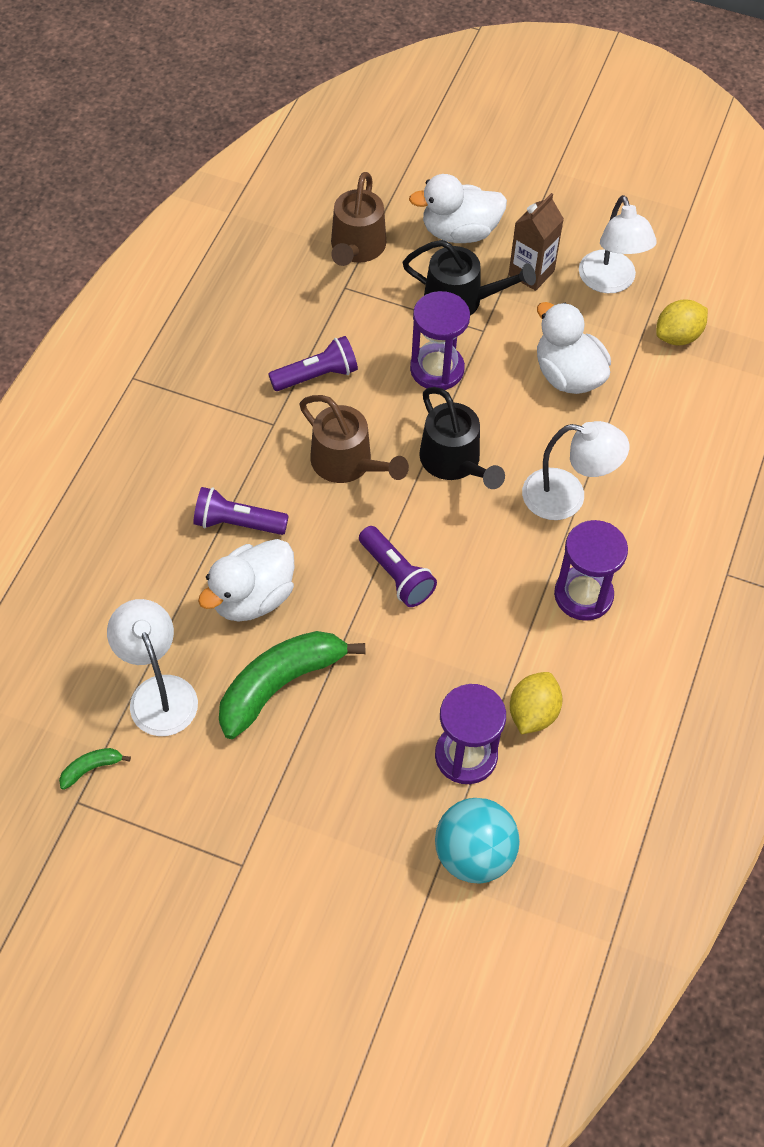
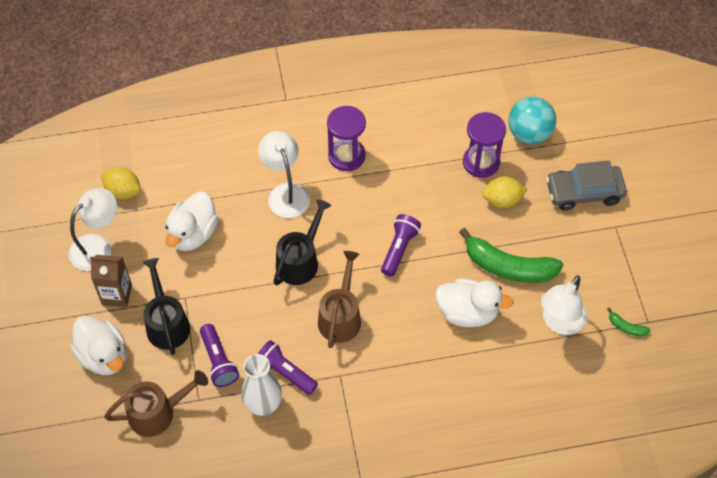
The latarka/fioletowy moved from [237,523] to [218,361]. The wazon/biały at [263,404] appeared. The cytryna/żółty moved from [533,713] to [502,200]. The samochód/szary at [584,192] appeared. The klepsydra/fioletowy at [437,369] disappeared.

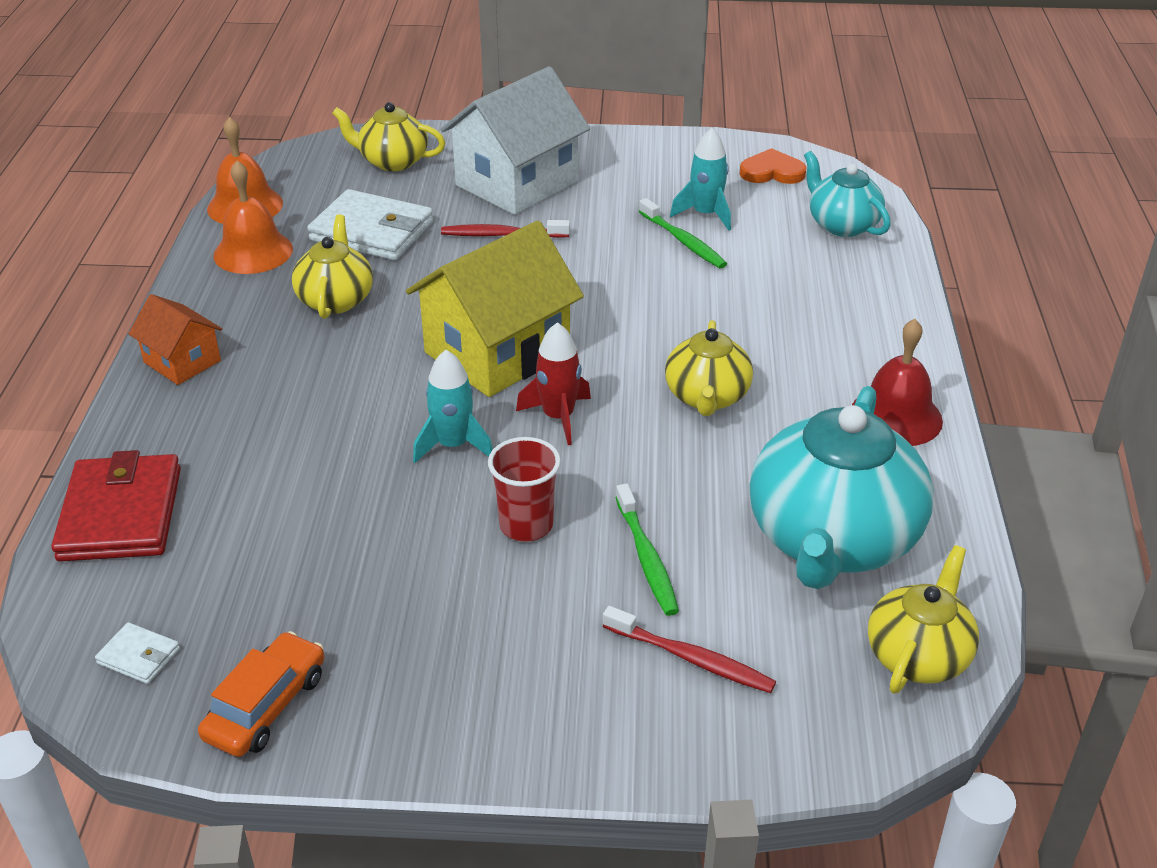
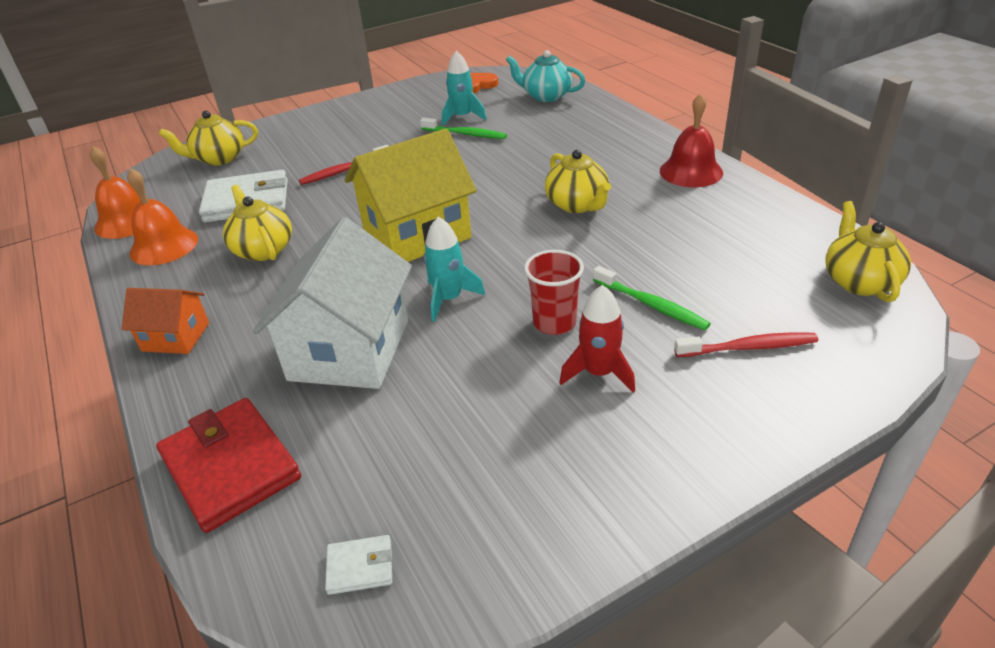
The domek/biały moved from [517,183] to [349,350]. The domek/żółty at [497,352] turned 45 degrees clockwise. The rakieta/czerwony moved from [558,417] to [599,373]. The samochód/pomarańczowy at [266,706] disappeared. The imbryk/turkusowy at [832,540] disappeared.

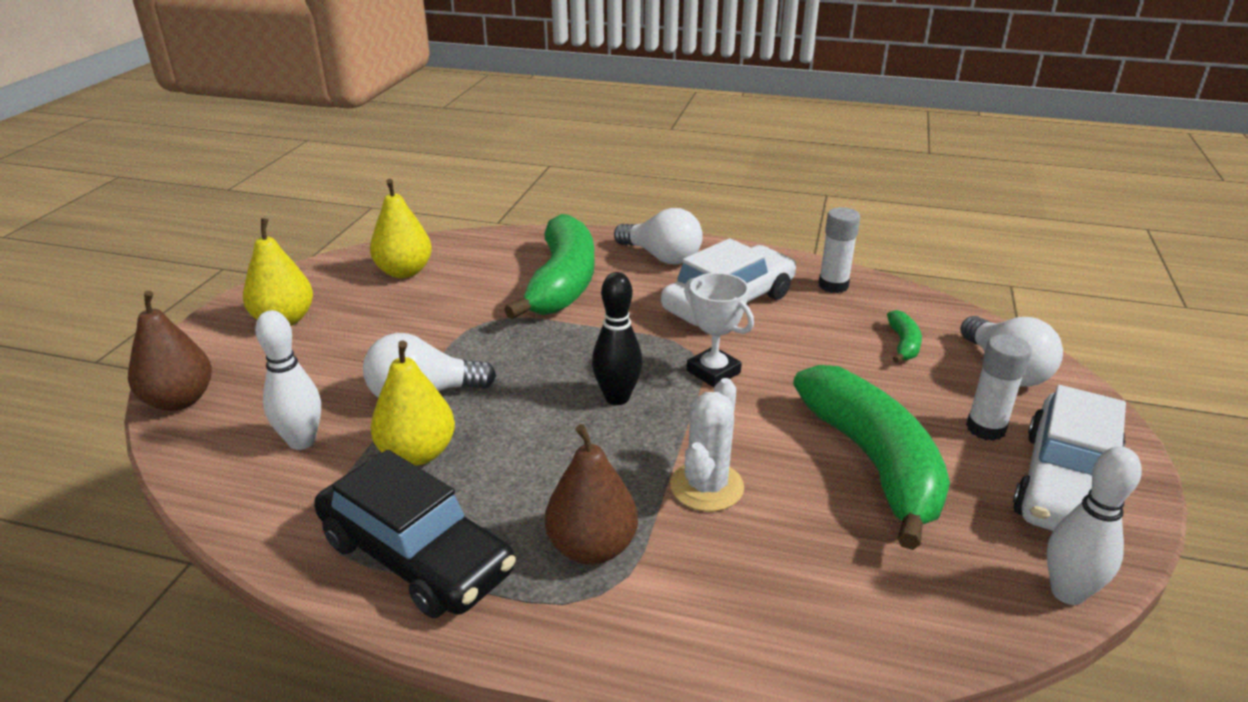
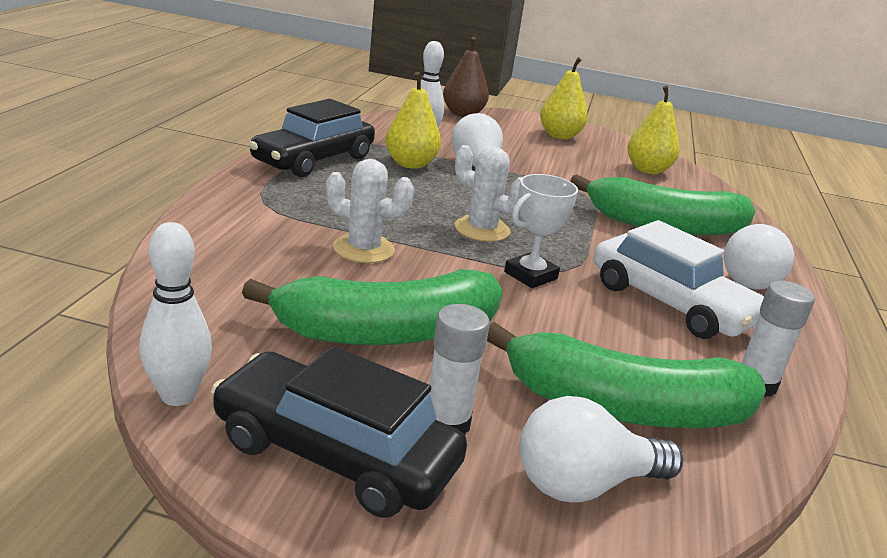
The samochód/biały at [1065,485] became the samochód/czarny at [335,453]. The kręgiel/czarny at [617,398] was replaced by the kaktus/biały at [482,229]. The banan/zielony at [903,344] changed to 2.41 times the size. The gruszka/brązowy at [592,547] disappeared.

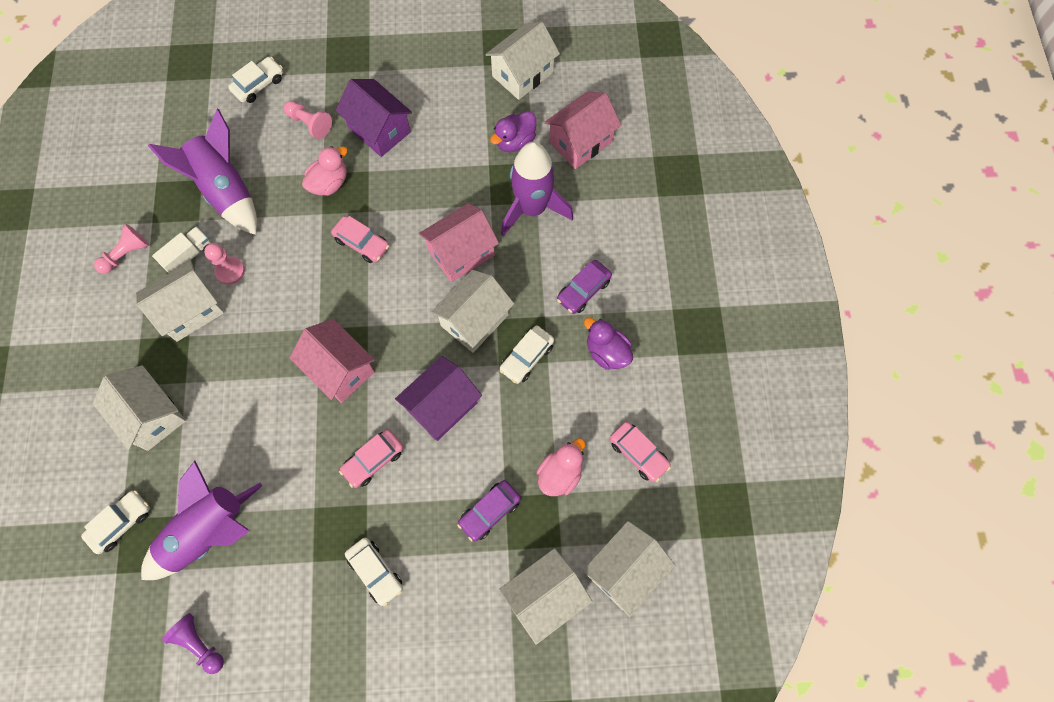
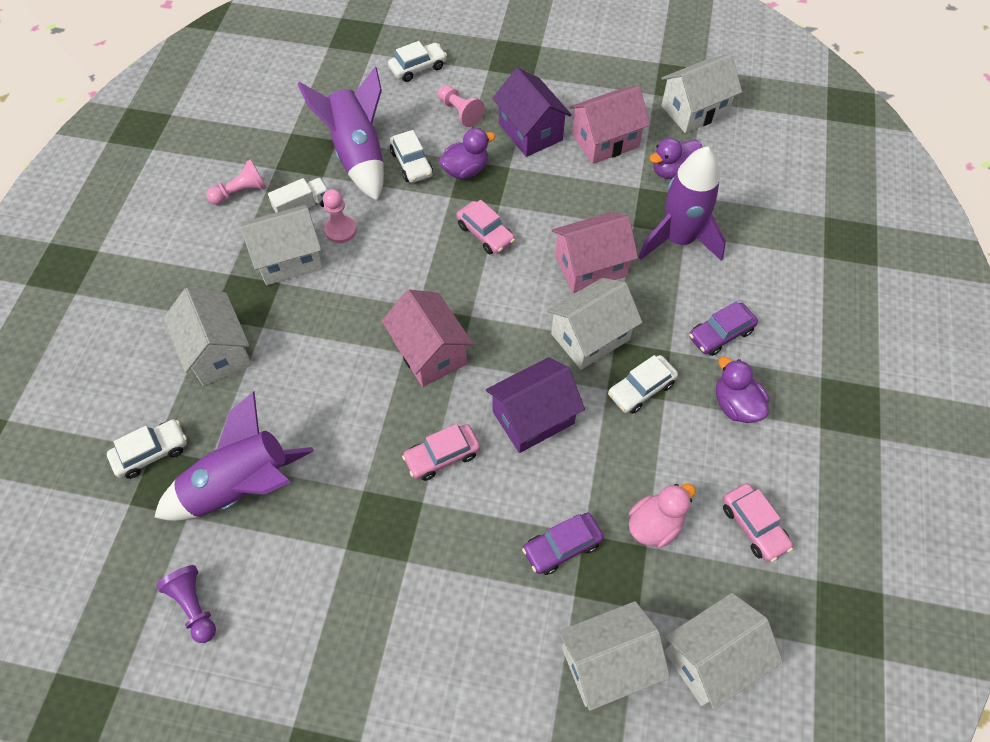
The samochód/biały moved from [375,572] to [412,163]. The kaczka/różowy at [329,183] became the kaczka/fioletowy at [466,170]. The domek/różowy moved from [580,142] to [605,141].

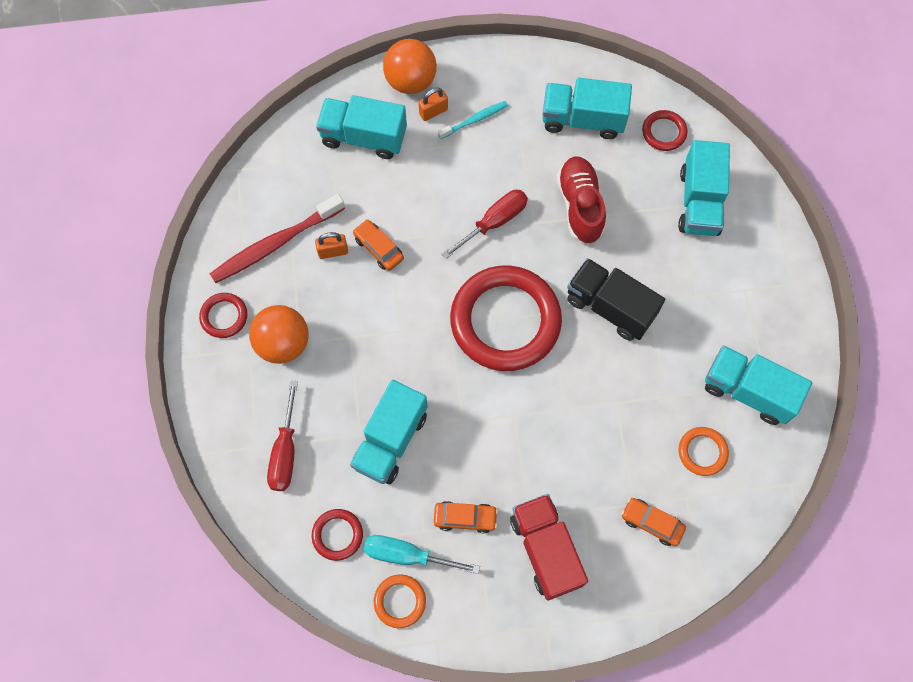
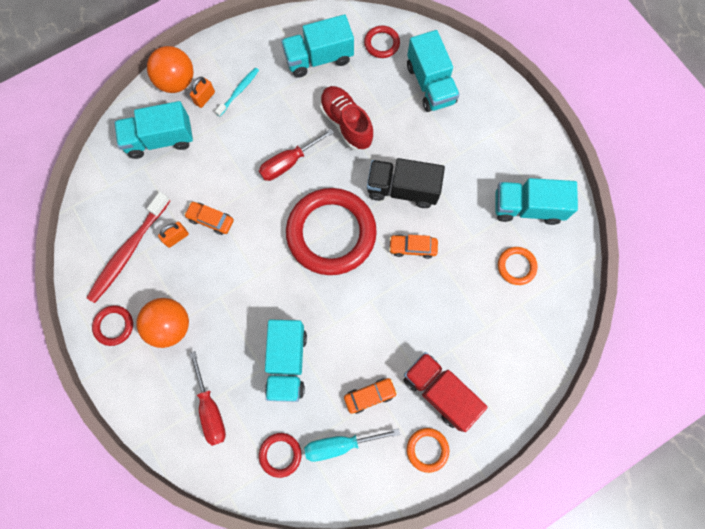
The śrubokręt/czerwony at [494,222] turned 150 degrees counterclockwise. The samochód/pomarańczowy moved from [651,523] to [412,247]. The pierścień/pomarańczowy moved from [400,601] to [427,449].

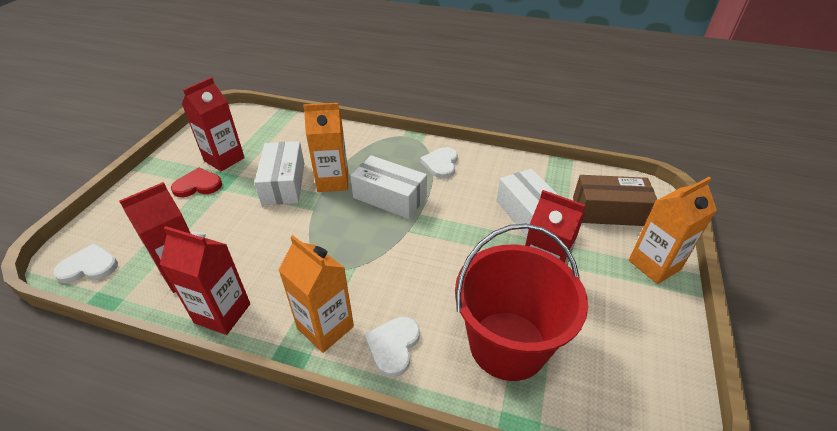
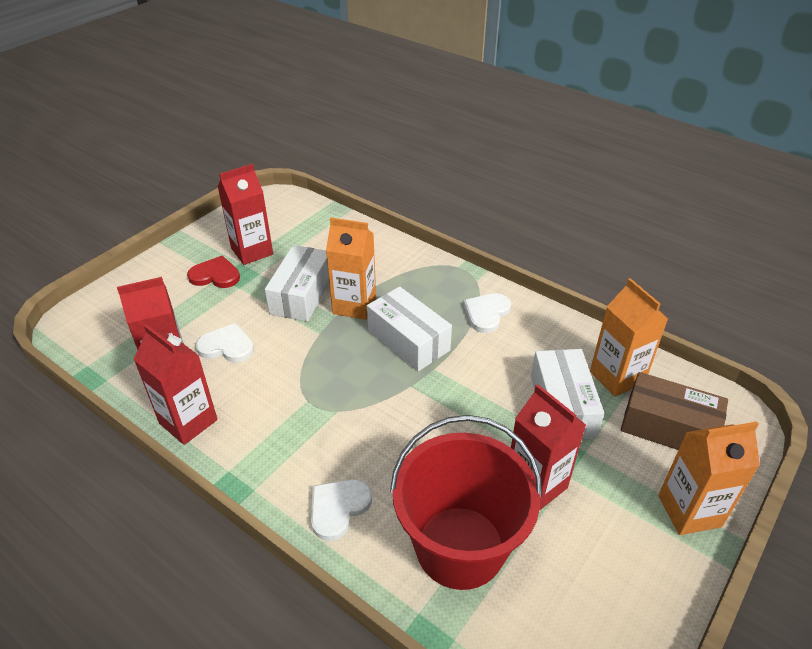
The serce/biały moved from [89,266] to [227,346]. The karton mleka/pomarańczowy moved from [325,327] to [617,377].

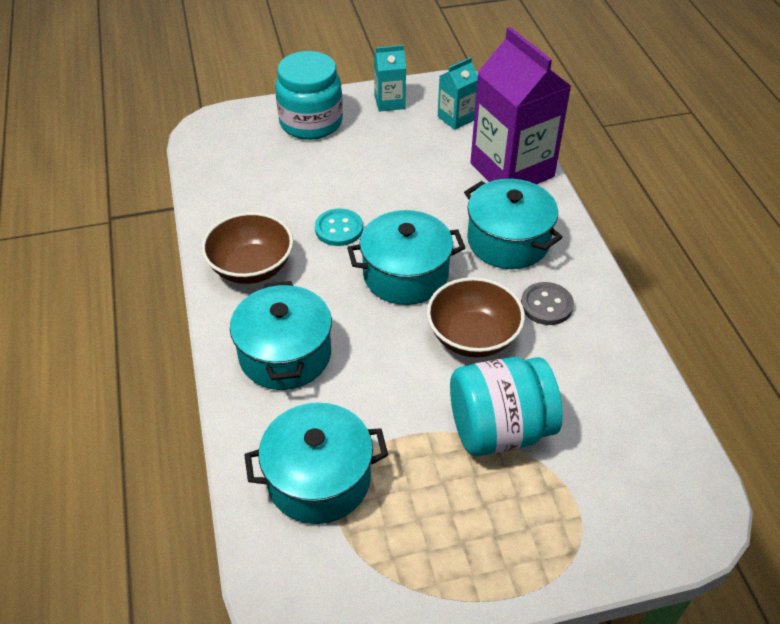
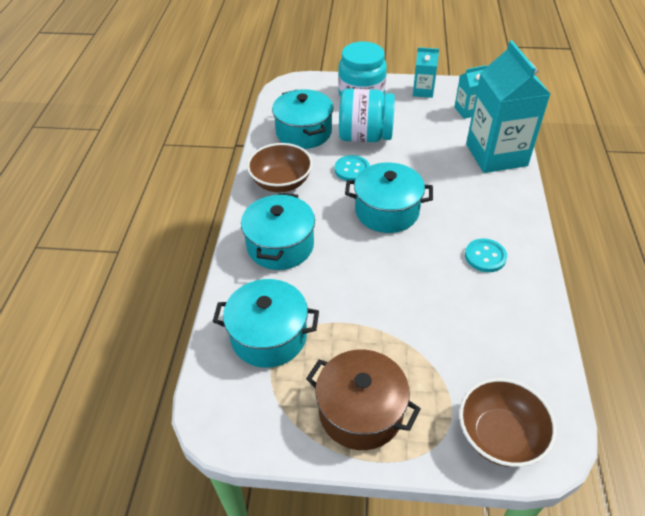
The garnek/turkusowy moved from [508,241] to [303,132]. The garnek/brązowy at [360,411] appeared. The słoik/turkusowy moved from [499,429] to [365,136]. The miska/brązowy moved from [473,337] to [499,436]. The guzik/szary at [546,305] became the guzik/turkusowy at [485,256]. The karton mleka/fioletowy at [512,170] became the karton mleka/turkusowy at [496,155].

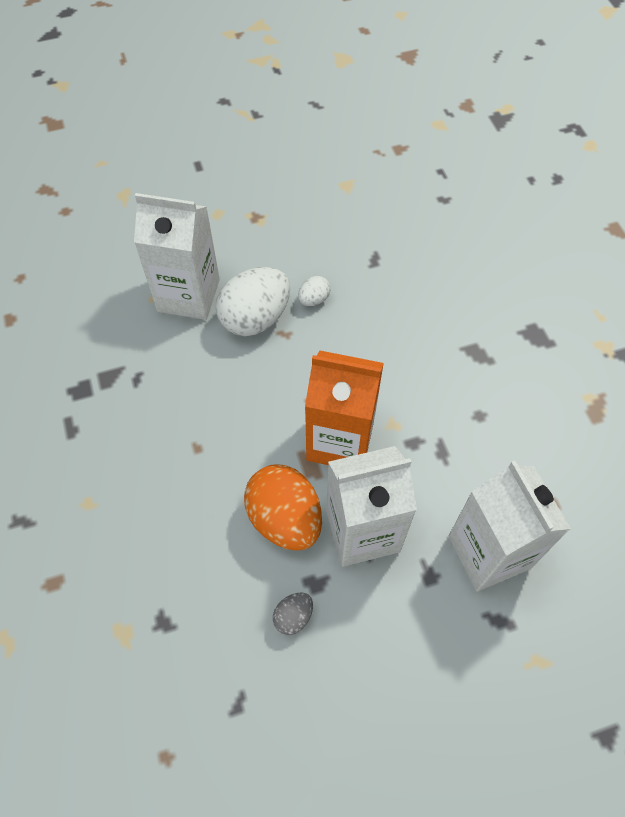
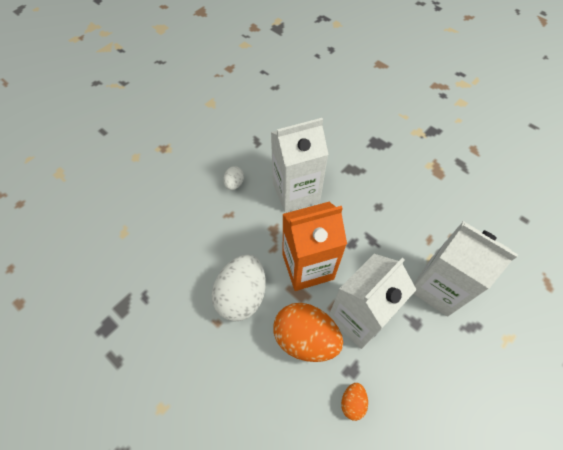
The jajko/biały moved from [255,318] to [242,295]. The karton mleka/biały moved from [188,295] to [296,192]. The jajko/szary at [293,617] became the jajko/pomarańczowy at [352,402].

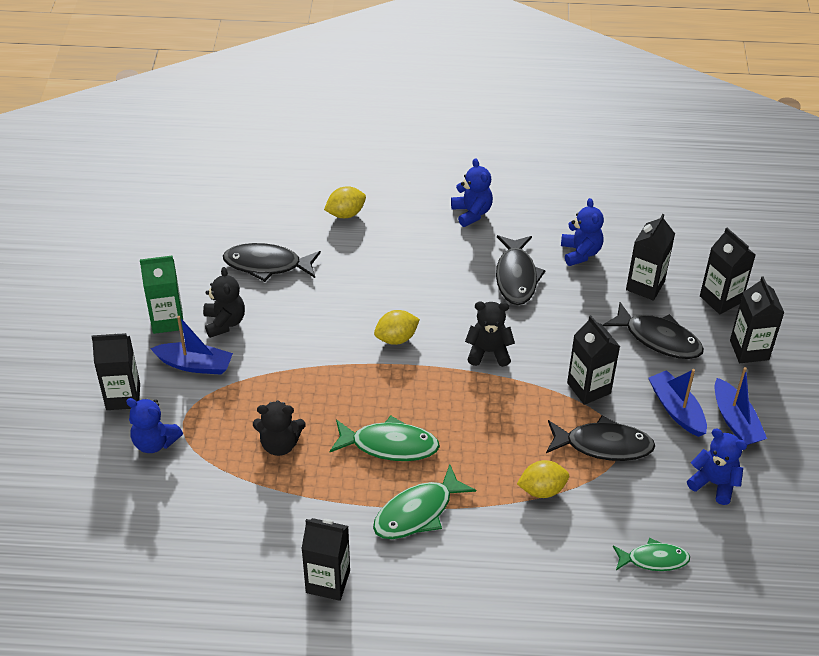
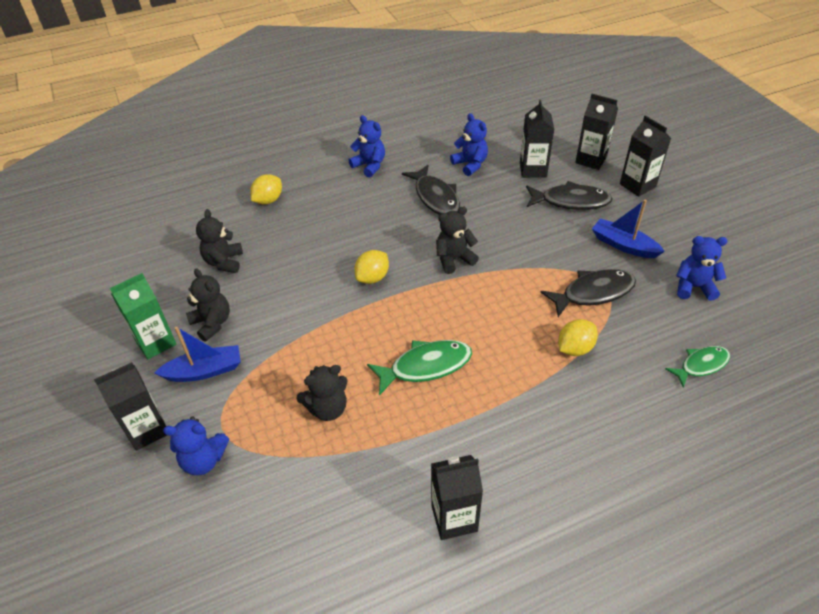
The ryba/czarny at [267,265] was replaced by the miś/czarny at [224,262]. The ryba/zielony at [417,512] disappeared. The karton mleka/czarny at [588,388] disappeared. The łódka/niebieski at [735,421] disappeared.

